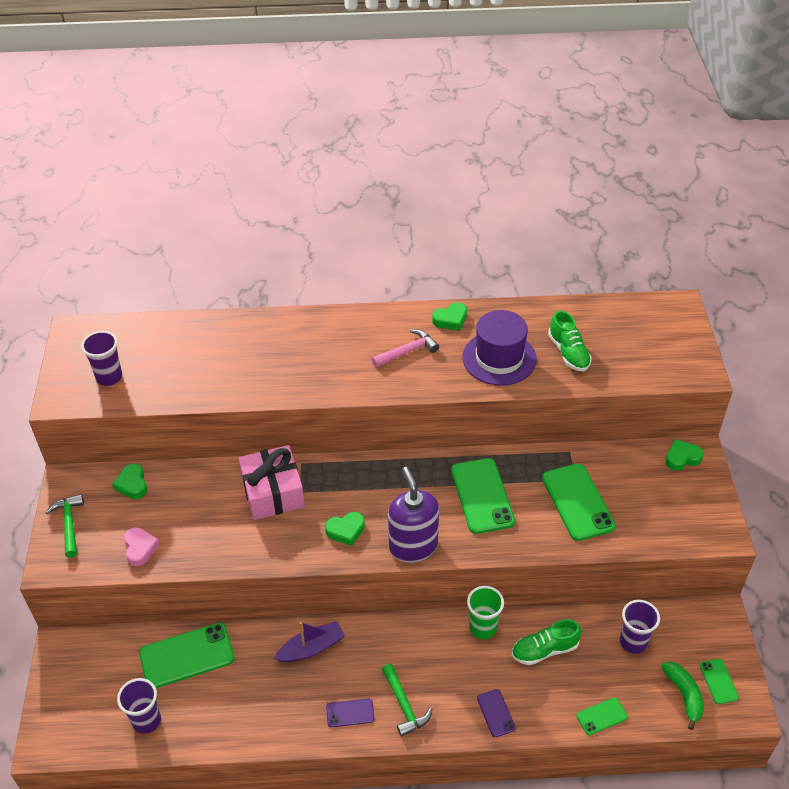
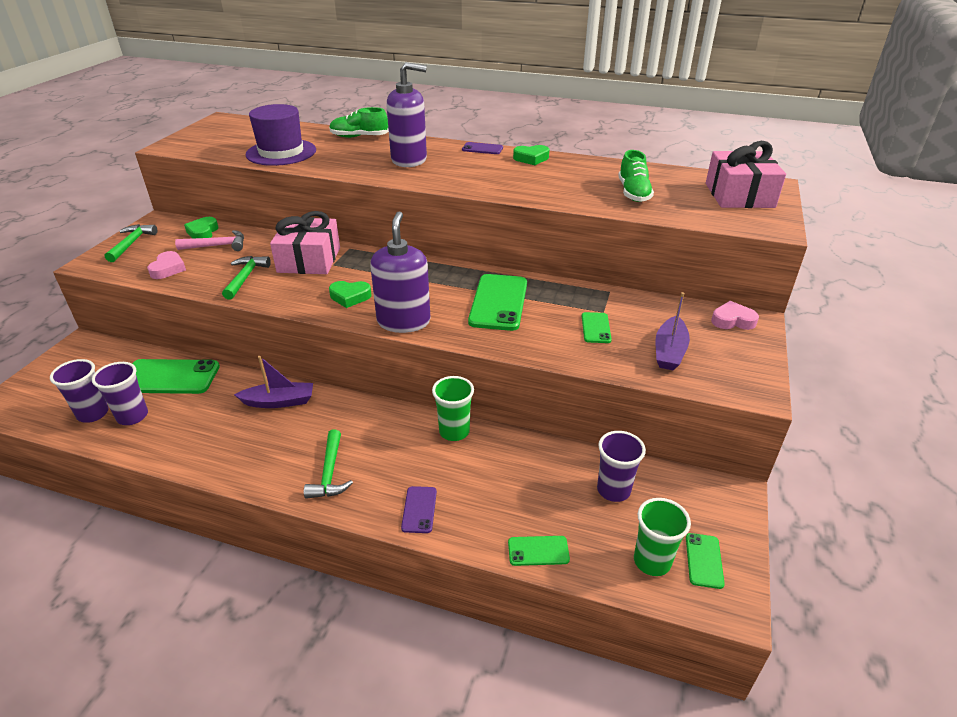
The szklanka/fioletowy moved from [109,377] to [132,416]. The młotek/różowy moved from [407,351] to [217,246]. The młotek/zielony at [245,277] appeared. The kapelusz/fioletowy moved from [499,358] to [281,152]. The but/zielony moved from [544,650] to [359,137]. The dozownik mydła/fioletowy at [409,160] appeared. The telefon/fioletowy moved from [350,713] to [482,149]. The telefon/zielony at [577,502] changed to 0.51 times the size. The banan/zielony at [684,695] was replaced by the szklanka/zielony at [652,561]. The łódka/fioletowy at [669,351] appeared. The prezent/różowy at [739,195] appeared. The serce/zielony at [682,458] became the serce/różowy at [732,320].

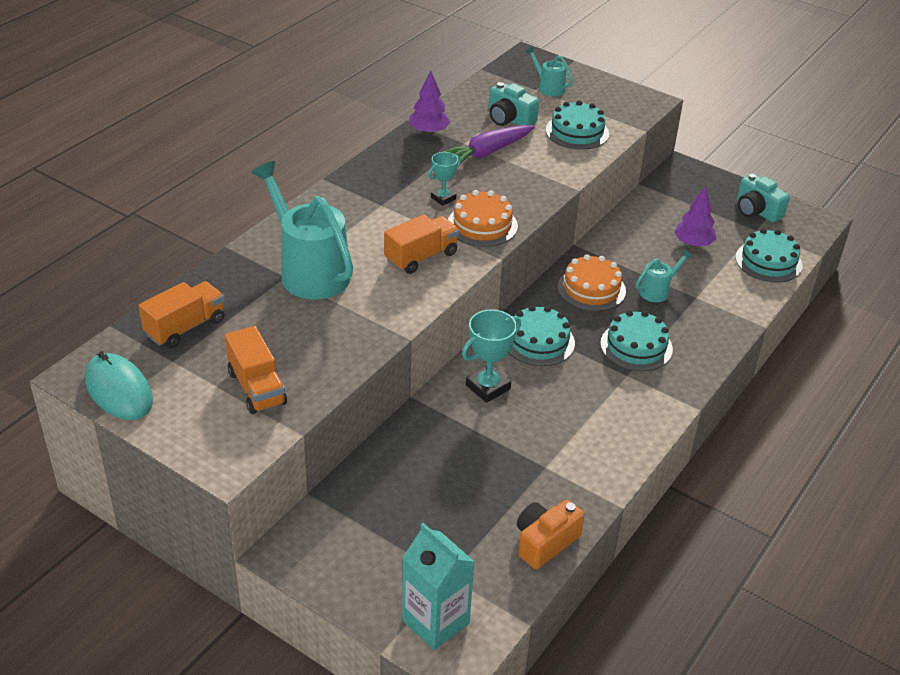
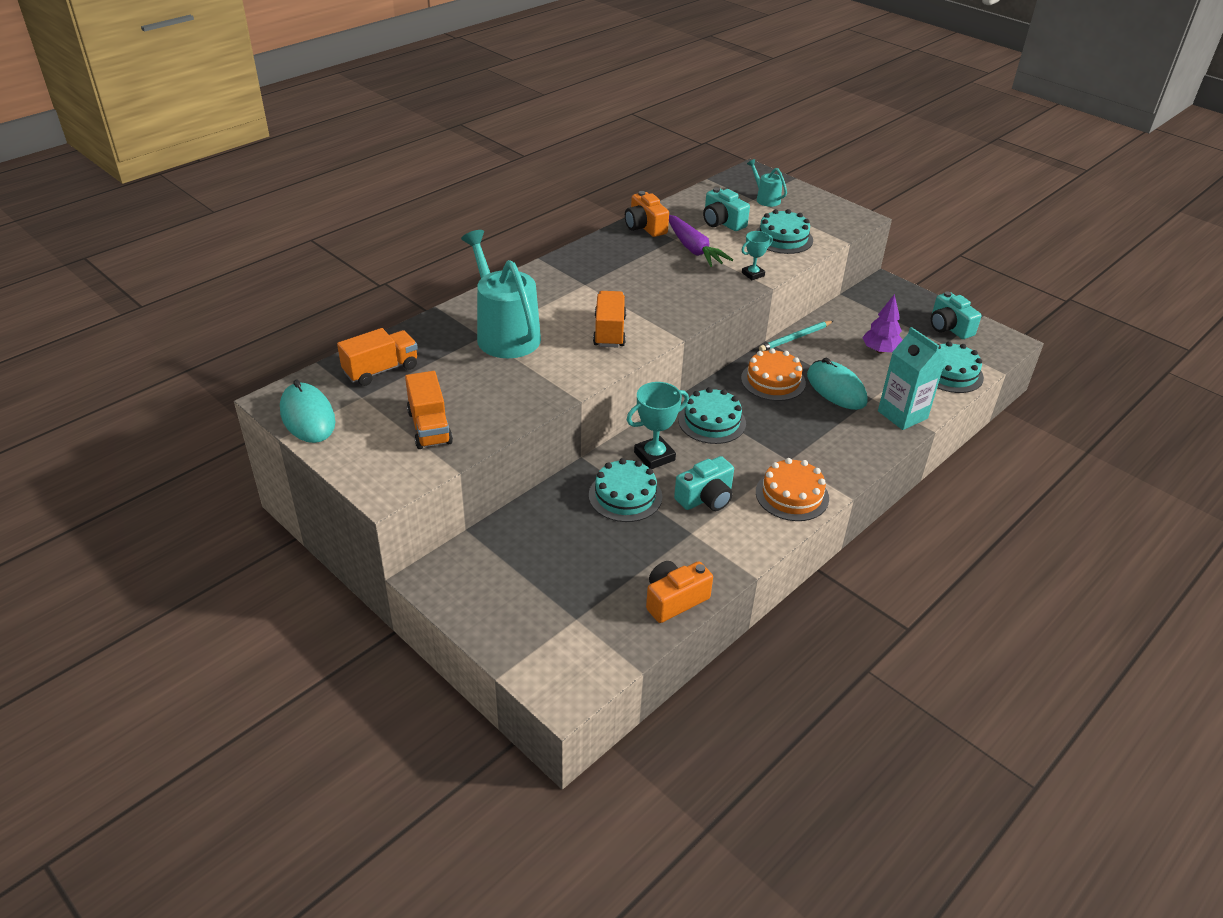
The tort/turkusowy moved from [636,346] to [625,496]. The ciężarówka/pomarańczowy at [421,257] turned 60 degrees counterclockwise. The drzewko/fioletowy at [429,131] was replaced by the aparat fotograficzny/pomarańczowy at [645,227]. The marchewka/fioletowy at [486,153] turned 90 degrees counterclockwise. The aparat fotograficzny/turkusowy at [706,498] appeared. The puchar/turkusowy moved from [443,198] to [753,274]. The tort/pomarańczowy moved from [482,225] to [792,495]. The ołówek/turkusowy at [795,338] appeared. The konewka/turkusowy at [657,291] was replaced by the myszka/turkusowy at [836,389]. The karton mleka/turkusowy moved from [435,621] to [902,415].

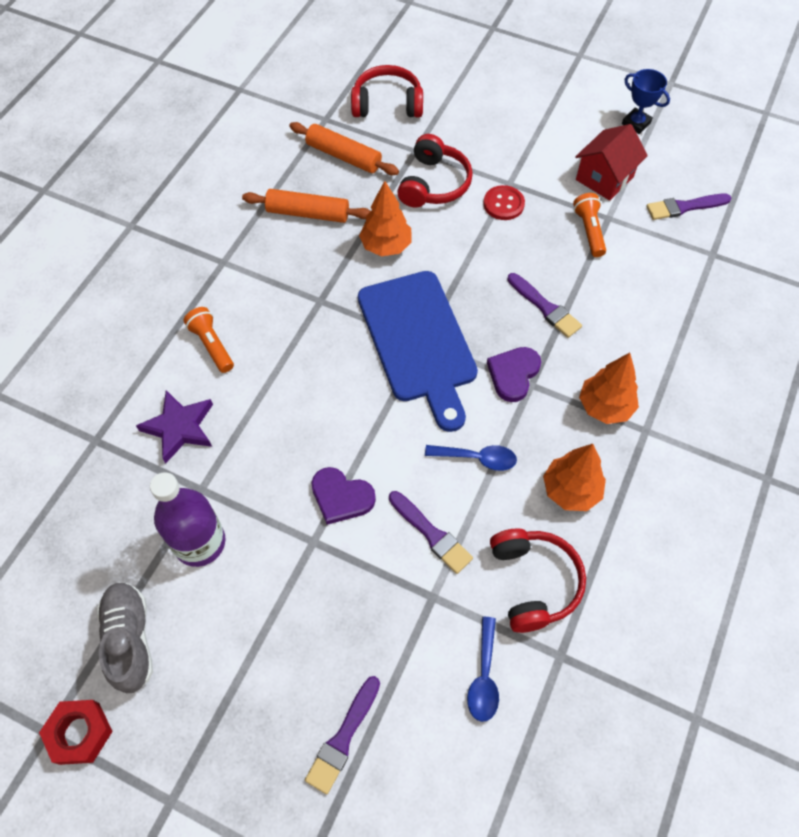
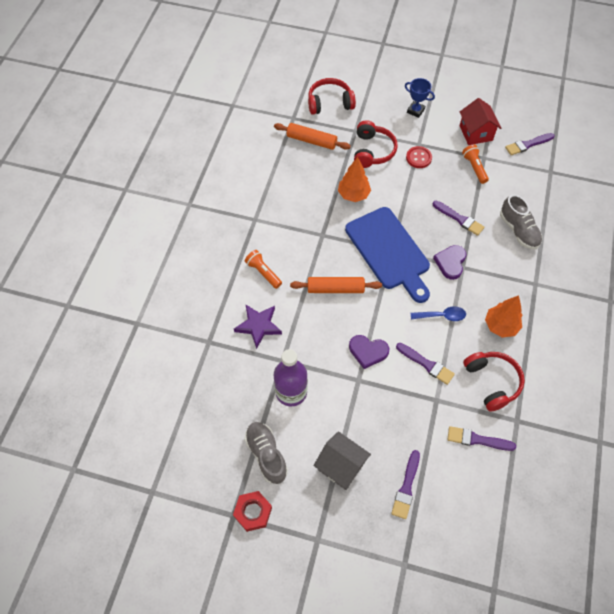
The wałek do ciasta/pomarańczowy moved from [308,213] to [335,288]. The domek/szary at [341,466] appeared. The puchar/niebieski moved from [636,123] to [415,111]. The łyżka/niebieski at [484,677] was replaced by the pędzel/fioletowy at [477,439]. The domek/czerwony at [604,178] turned 45 degrees counterclockwise. The but/szary at [518,230] appeared. The drzewko/pomarańczowy at [605,407] disappeared.

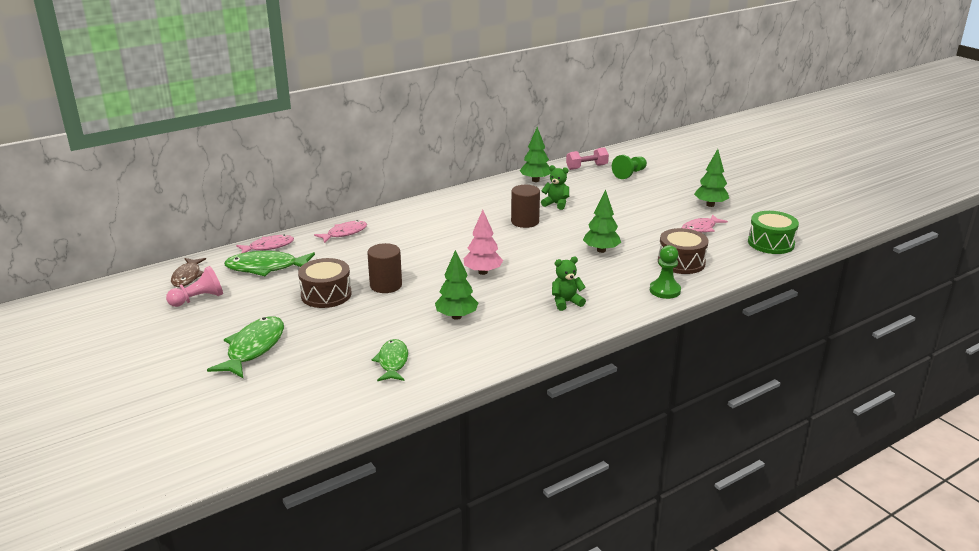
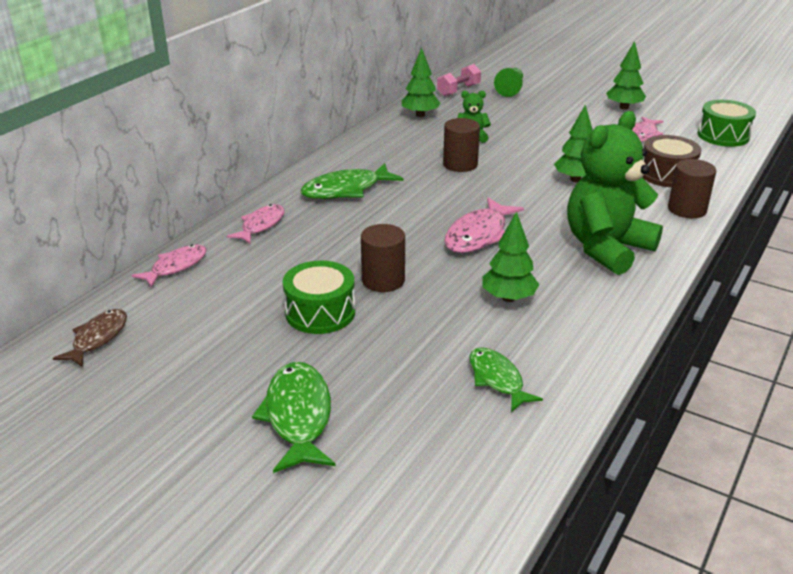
The ryba/brązowy at [187,277] turned 135 degrees counterclockwise. The bęben/brązowy at [326,295] became the bęben/zielony at [320,312]. The ryba/zielony moved from [266,268] to [346,190]. The drzewko/różowy at [483,272] was replaced by the ryba/różowy at [478,235]. The miś/zielony at [566,302] changed to 2.27 times the size. The pionek/zielony at [665,290] was replaced by the walec/brązowy at [687,209]. The pionek/różowy at [198,299] disappeared.

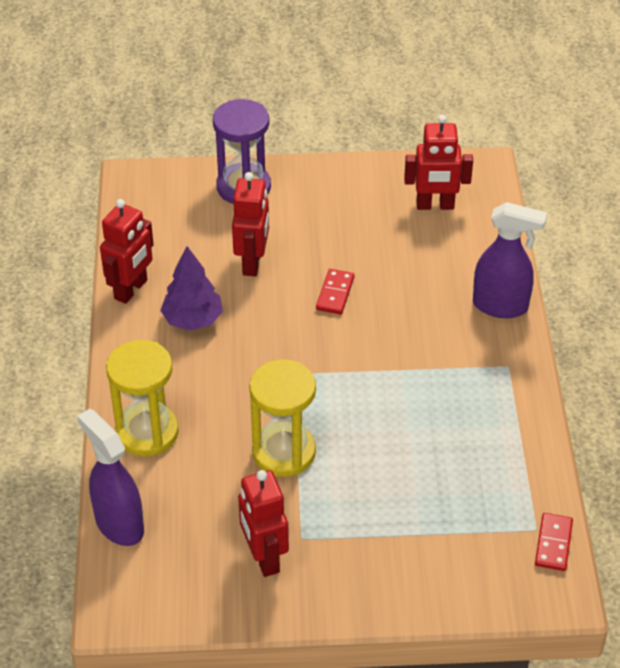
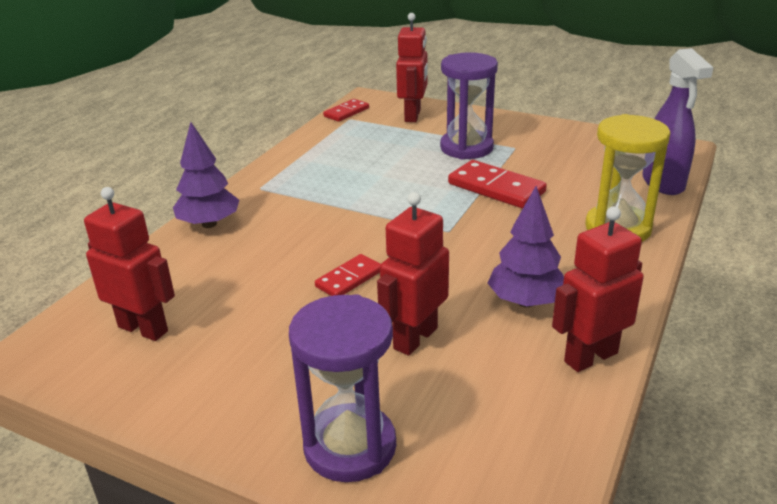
The spryskiwacz/fioletowy at [500,306] was replaced by the drzewko/fioletowy at [209,224]. The robot/czerwony moved from [264,557] to [413,116]. The klepsydra/fioletowy at [466,148] appeared. The klepsydra/żółty at [284,452] was replaced by the kostka domina/czerwony at [496,188].

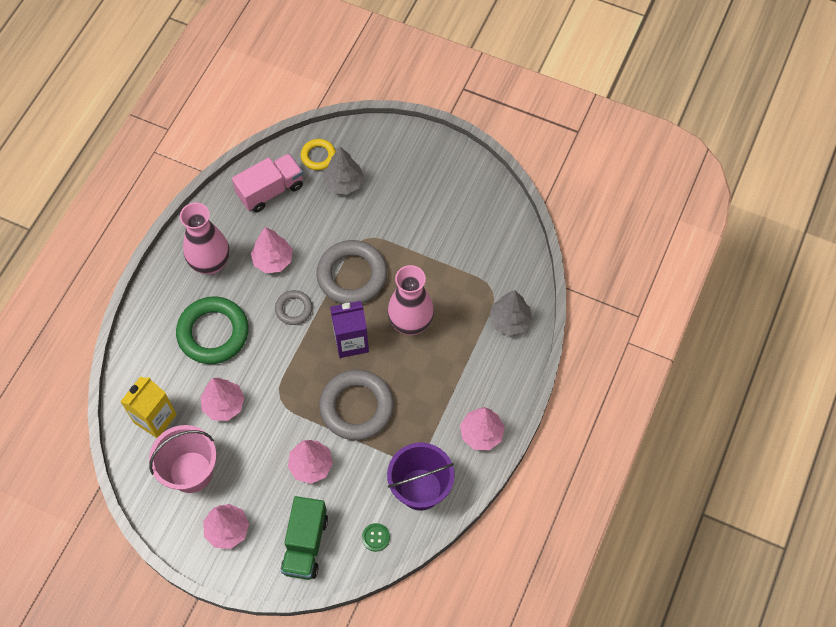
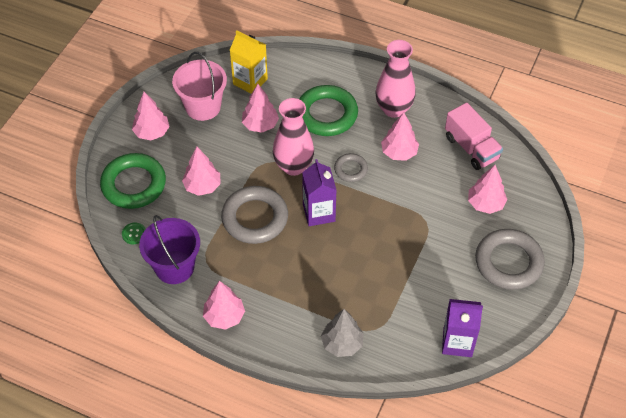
The ciężarówka/zielony at [305,544] was replaced by the pierścień/zielony at [134,184]. The wazon/różowy moved from [410,323] to [293,166]. The karton mleka/fioletowy at [457,342] appeared. The drzewko/szary at [343,183] became the drzewko/różowy at [485,204]. The pierścień/szary moved from [352,275] to [508,262]. The pierścień/żółty at [318,156] disappeared.

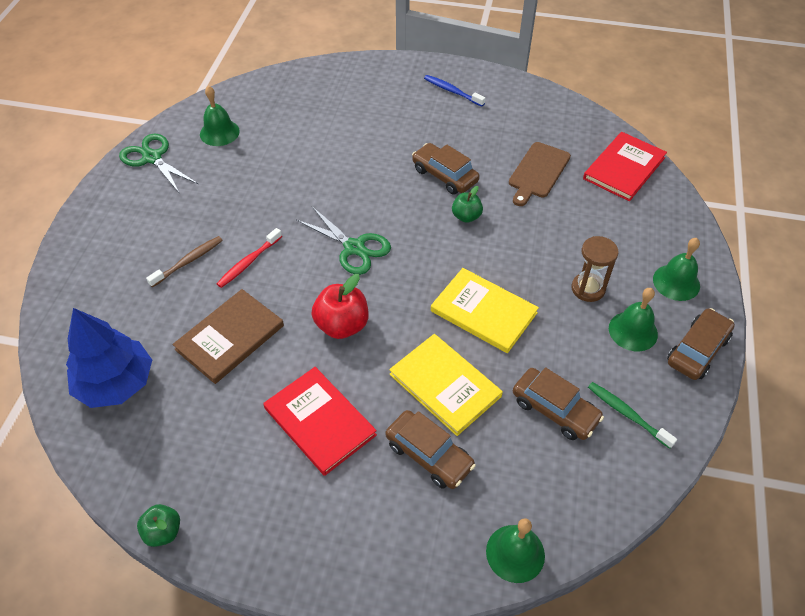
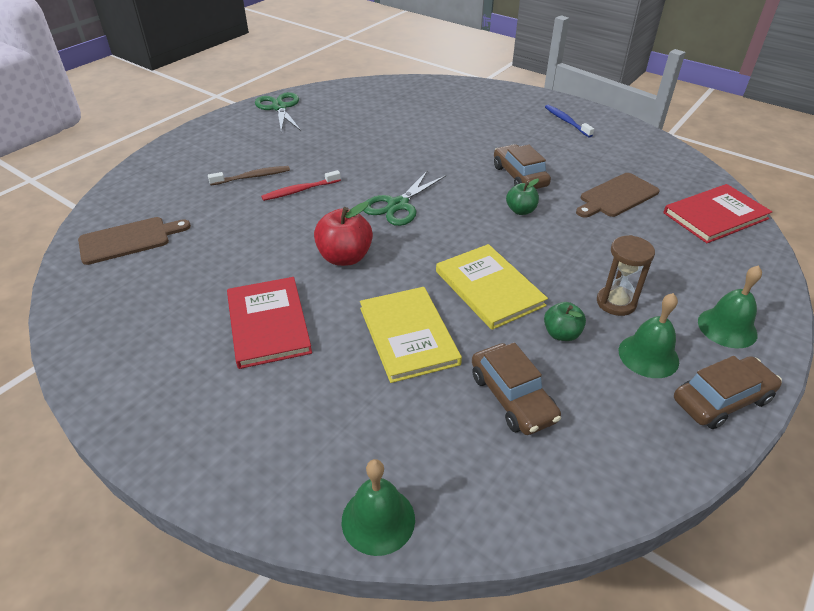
The drzewko/niebieski at [116,383] was replaced by the deska do krojenia/brązowy at [129,240]. The nożyczki/zielony at [354,248] turned 60 degrees clockwise. The jabłko/zielony moved from [163,532] to [561,334]. The książka/brązowy at [230,337] disappeared. The dzwonek/zielony at [219,132] disappeared. The samochód/brązowy at [429,455] disappeared. The szczoteczka do zębów/zielony at [627,414] disappeared.

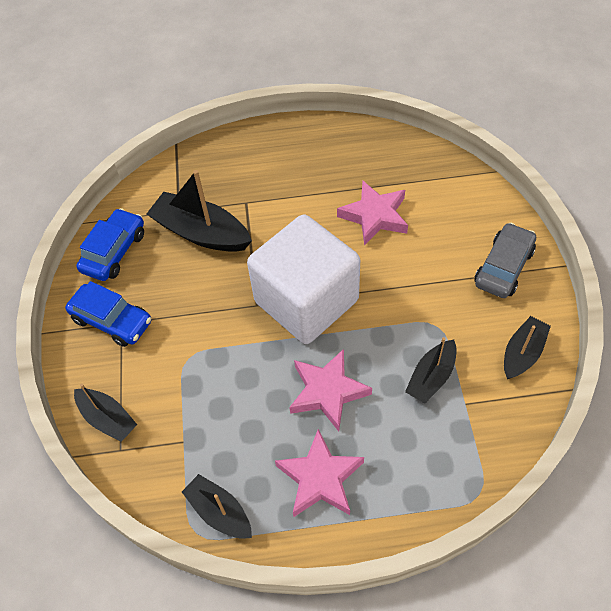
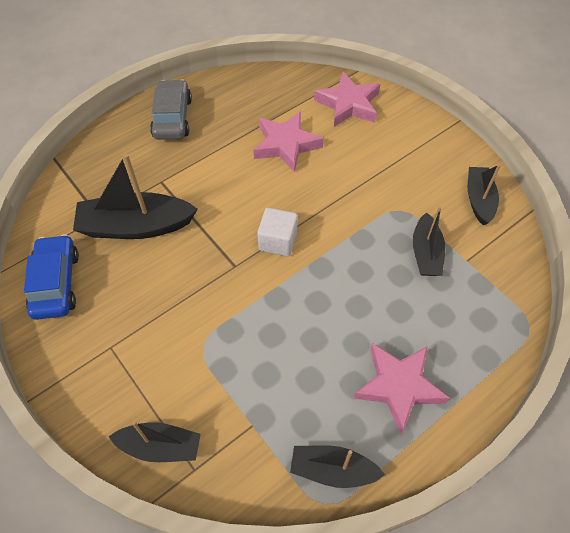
The samochód/szary moved from [503,267] to [172,118]. The sześcian/biały at [306,301] changed to 0.41 times the size. The gwiazda/różowy moved from [327,391] to [348,104]. The samochód/niebieski at [112,320] disappeared.

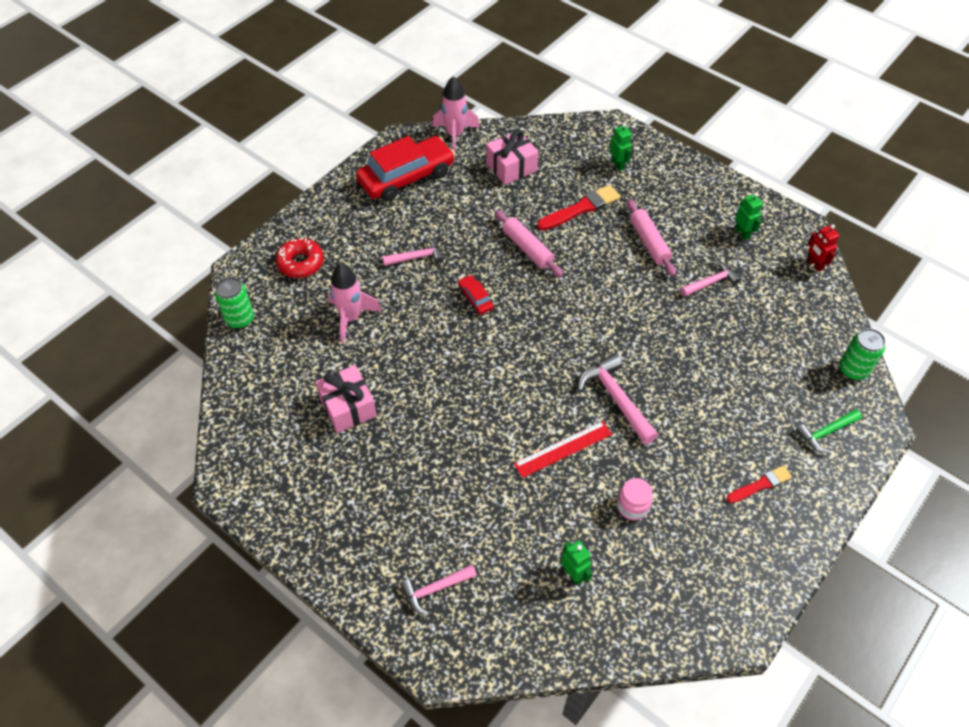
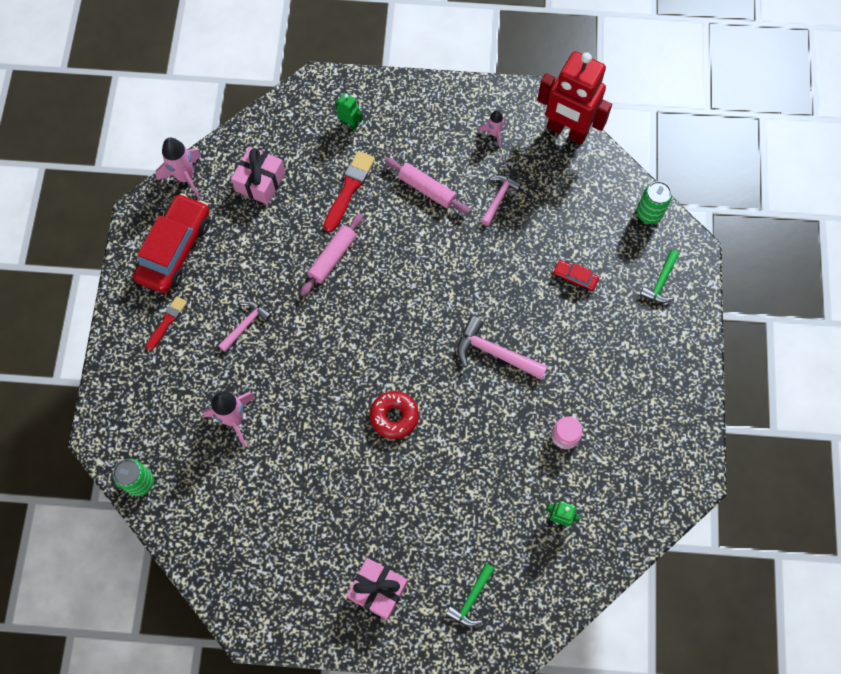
The pędzel/czerwony moved from [760,485] to [167,321]. The wałek do ciasta/różowy at [527,248] turned 75 degrees counterclockwise. The prezent/różowy moved from [348,407] to [378,590]. The donut/czerwony moved from [300,263] to [394,416]. The młotek/różowy at [435,589] became the młotek/zielony at [471,599]. The robot/zielony at [742,233] was replaced by the rakieta/różowy at [494,133]. The robot/czerwony at [814,264] changed to 2.40 times the size. The samochód/czerwony moved from [475,298] to [574,278]. The linijka/czerwony at [563,449] disappeared.

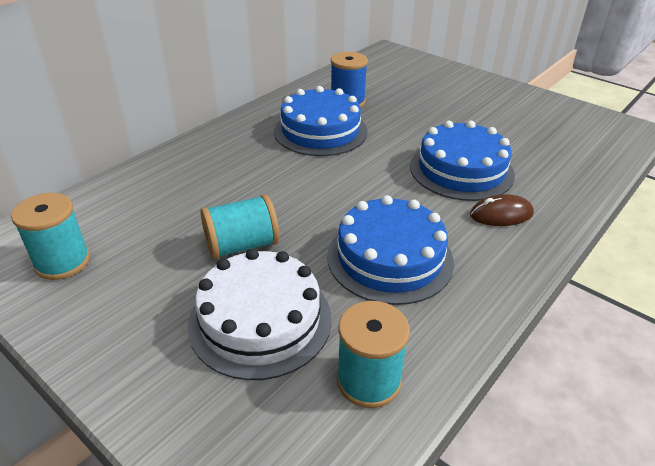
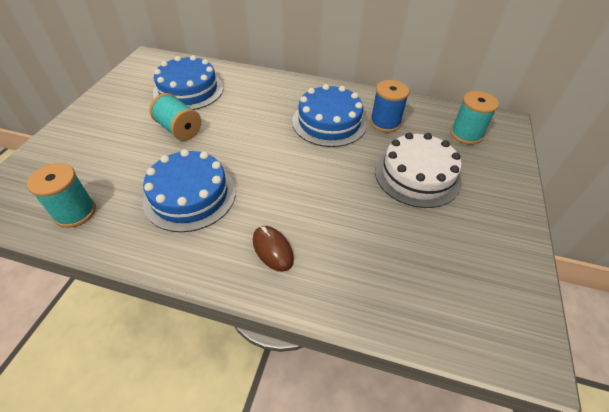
The tort/niebieski moved from [461,170] to [188,90]. The tort/biały moved from [260,320] to [417,175]. The szpulka/turkusowy moved from [62,262] to [466,134].

